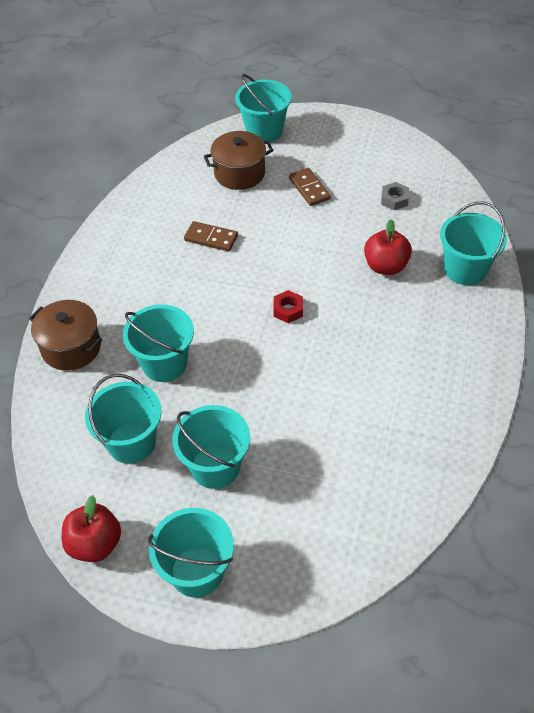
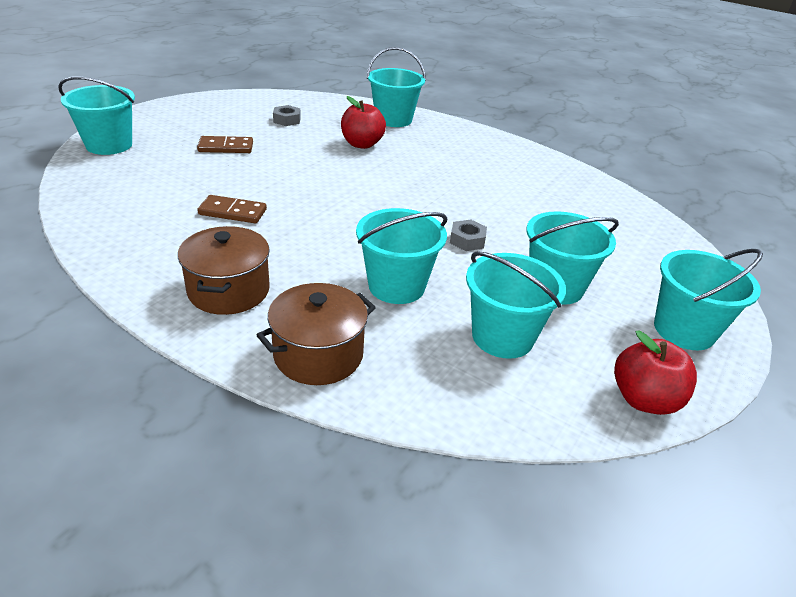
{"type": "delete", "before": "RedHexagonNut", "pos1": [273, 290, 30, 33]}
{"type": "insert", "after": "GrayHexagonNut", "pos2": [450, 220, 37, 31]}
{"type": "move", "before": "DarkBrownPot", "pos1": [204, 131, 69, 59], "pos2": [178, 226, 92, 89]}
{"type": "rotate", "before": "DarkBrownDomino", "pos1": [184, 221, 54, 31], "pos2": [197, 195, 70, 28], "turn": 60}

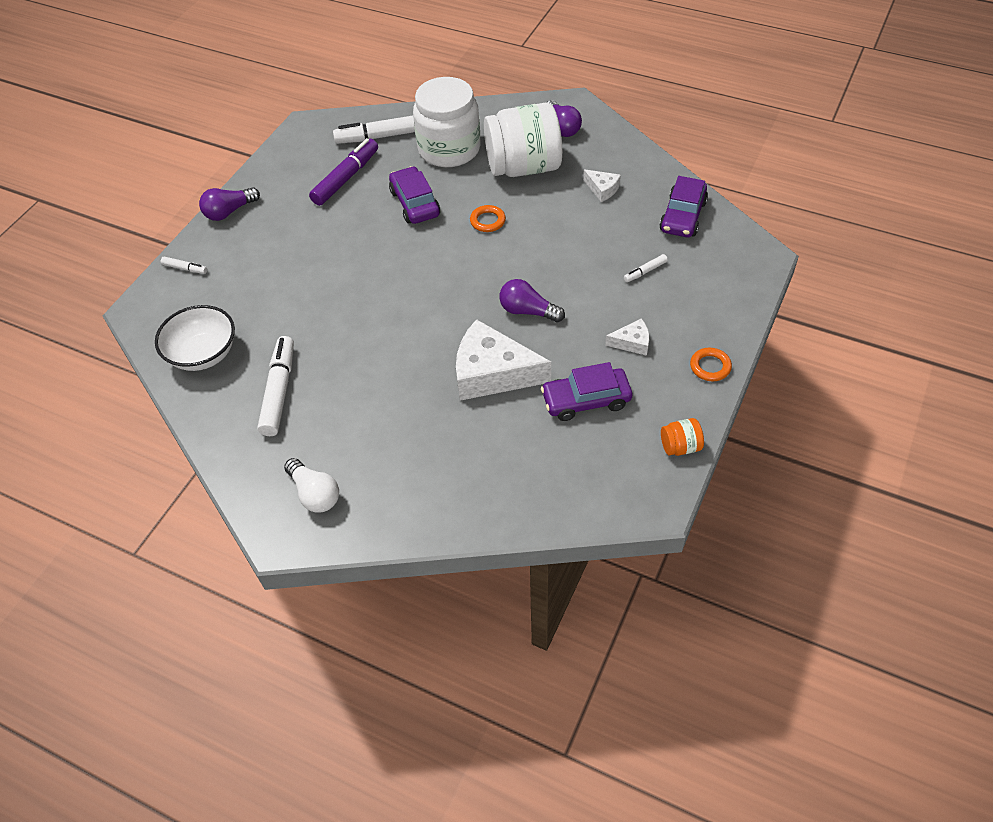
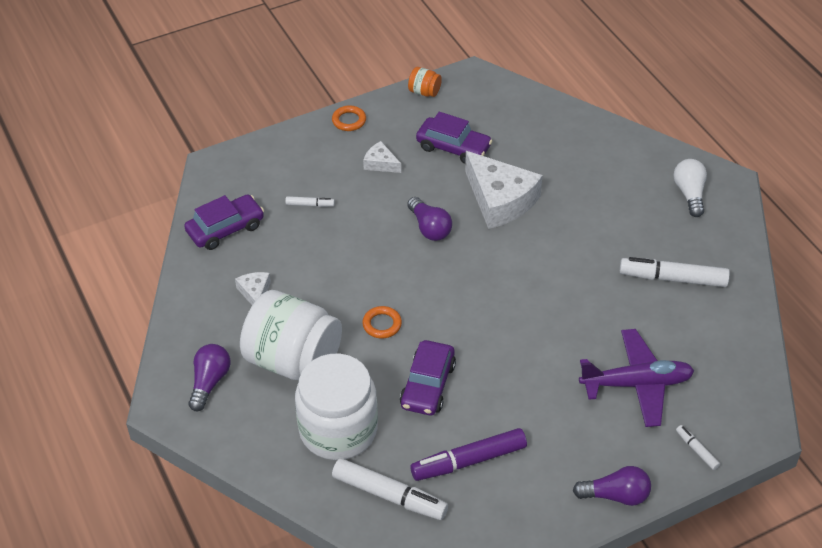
{"type": "delete", "before": "WhiteDeepDish", "pos1": [155, 305, 80, 66]}
{"type": "insert", "after": "VioletPlane", "pos2": [579, 329, 115, 98]}
{"type": "rotate", "before": "WhiteFeltPen", "pos1": [257, 336, 37, 100], "pos2": [620, 257, 110, 30], "turn": 60}

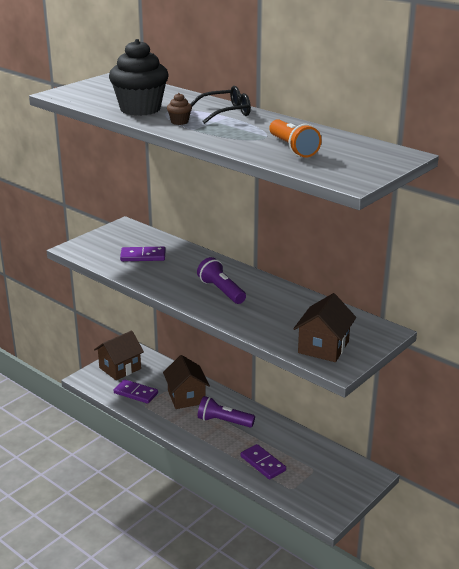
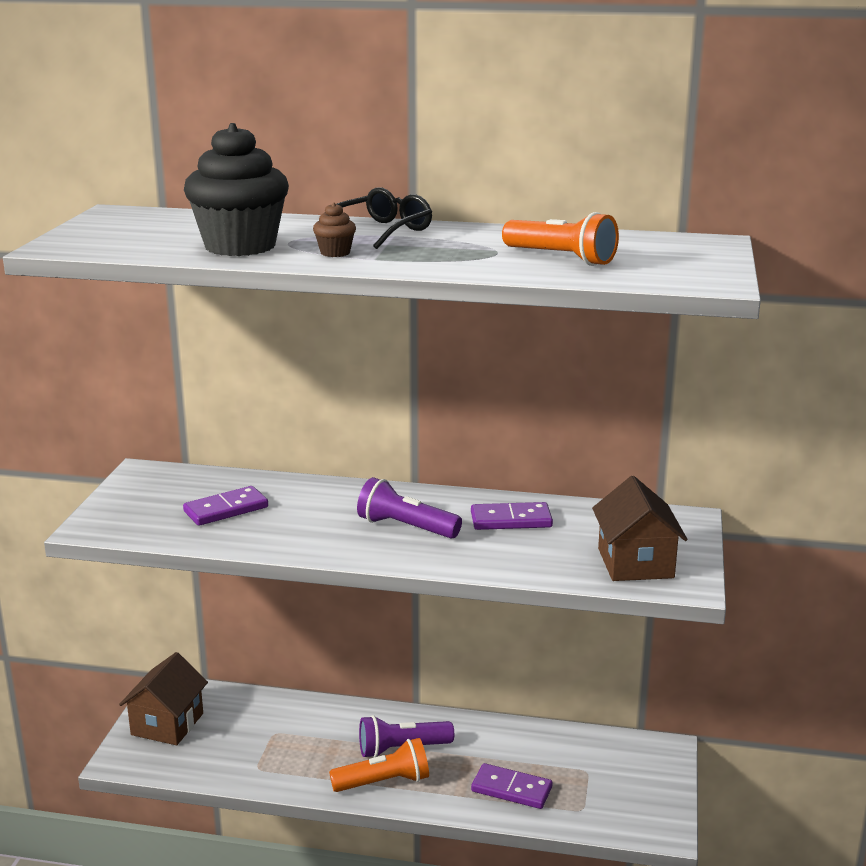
{"type": "delete", "before": "DarkBrownHouse", "pos1": [163, 355, 47, 54]}
{"type": "insert", "after": "OrangeColouredFlashlight", "pos2": [329, 738, 100, 54]}
{"type": "move", "before": "VioletDomino", "pos1": [114, 379, 44, 25], "pos2": [471, 502, 82, 28]}

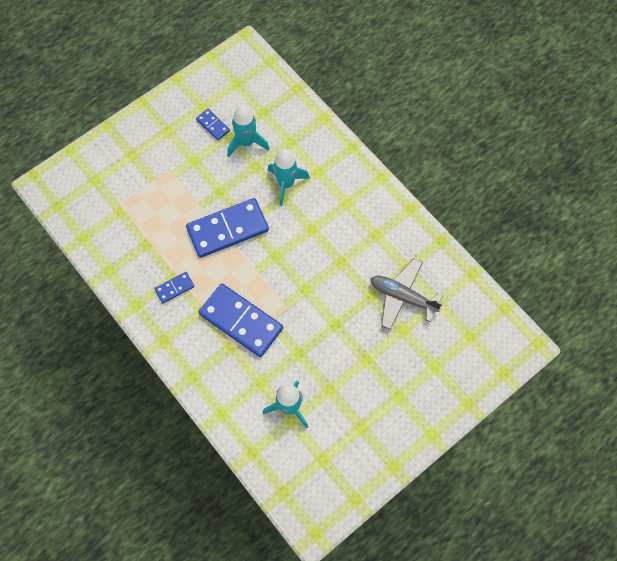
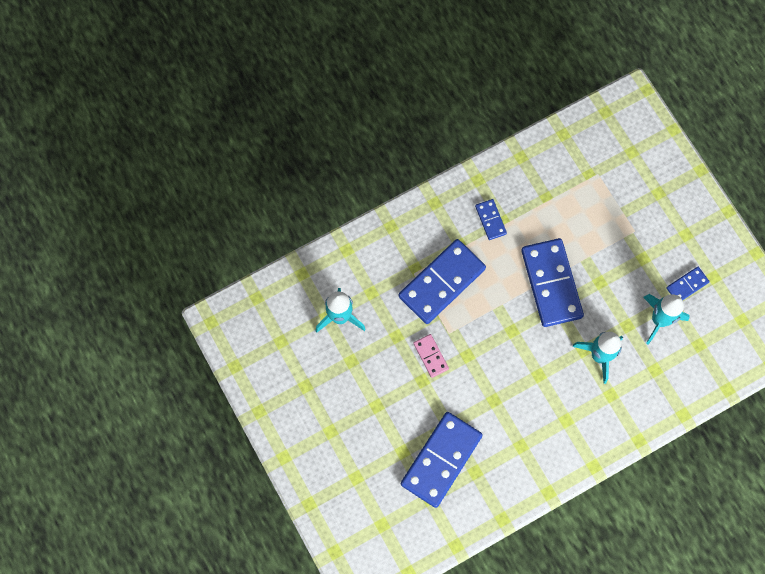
{"type": "insert", "after": "RosyDomino", "pos2": [413, 334, 36, 44]}
{"type": "replace", "before": "GrayPlane", "after": "CobaltDomino", "pos1": [370, 258, 73, 72], "pos2": [401, 412, 82, 96]}

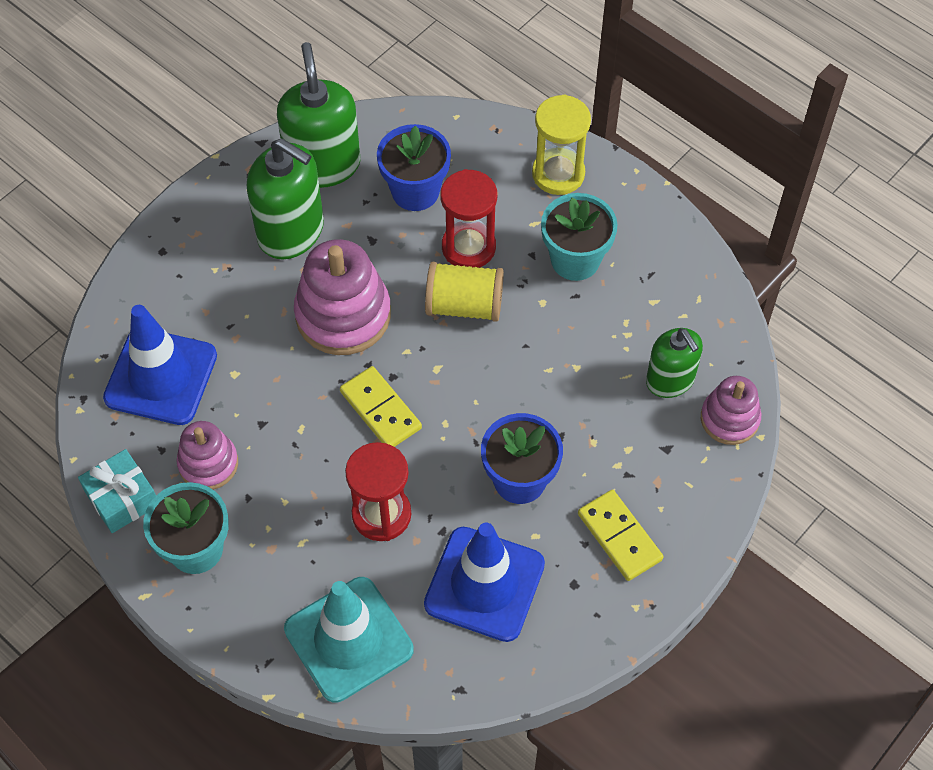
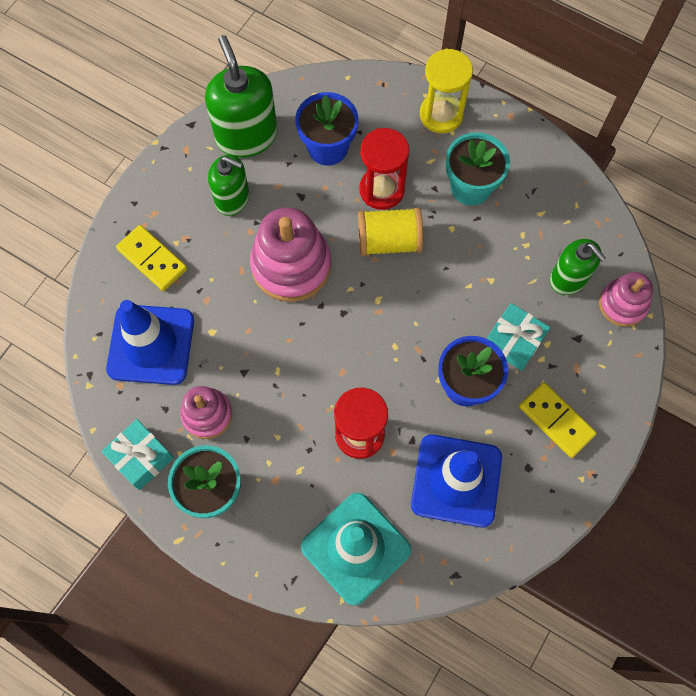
{"type": "insert", "after": "TealPresent", "pos2": [487, 303, 63, 68]}
{"type": "move", "before": "YellowDomino", "pos1": [340, 366, 82, 81], "pos2": [116, 225, 71, 66]}
{"type": "resize", "before": "EmeraldSoapPump", "pos1": [247, 138, 77, 121], "pos2": [208, 155, 42, 61], "scale": 0.64}

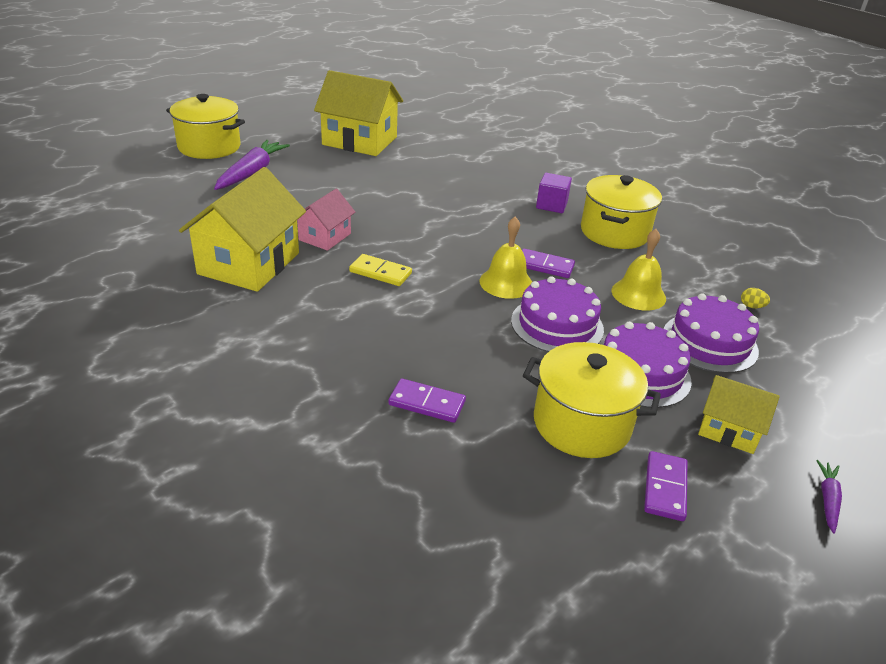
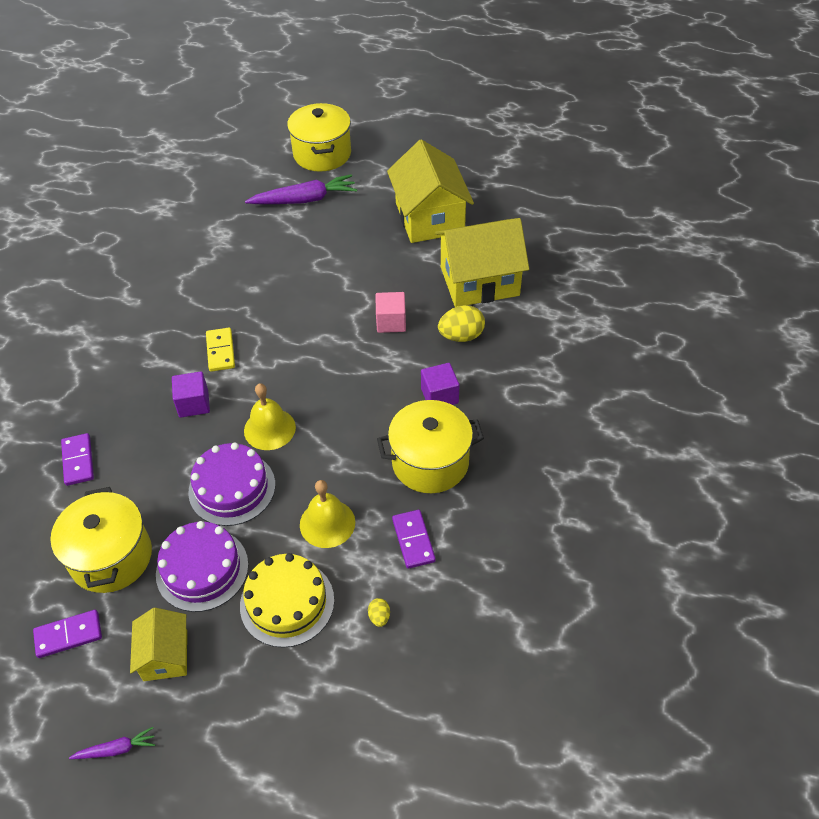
{"type": "delete", "before": "RosyHouse", "pos1": [297, 188, 58, 63]}
{"type": "insert", "after": "VioletCube", "pos2": [172, 371, 38, 47]}
{"type": "insert", "after": "RosyCube", "pos2": [376, 292, 30, 41]}
{"type": "insert", "after": "YellowEggShape", "pos2": [438, 305, 47, 37]}
{"type": "move", "before": "YellowHouse", "pos1": [179, 167, 127, 125], "pos2": [435, 218, 94, 89]}
{"type": "move", "before": "VioletDomino", "pos1": [522, 249, 53, 29], "pos2": [392, 510, 44, 59]}
{"type": "recolor", "before": "VioletGateau", "after": "YellowGateau", "pos1": [663, 293, 96, 80], "pos2": [240, 553, 94, 95]}

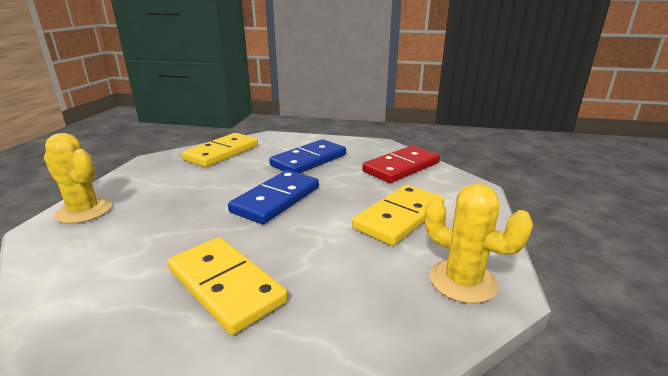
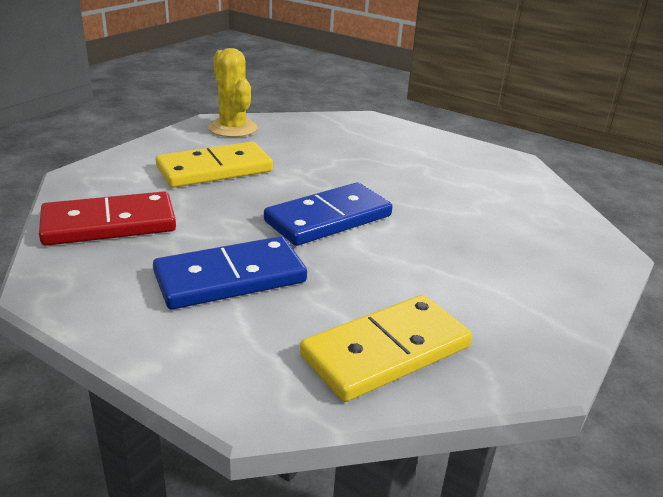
{"type": "delete", "before": "YellowPricklyPlant", "pos1": [44, 133, 68, 91]}
{"type": "delete", "before": "YellowDomino", "pos1": [168, 237, 120, 98]}

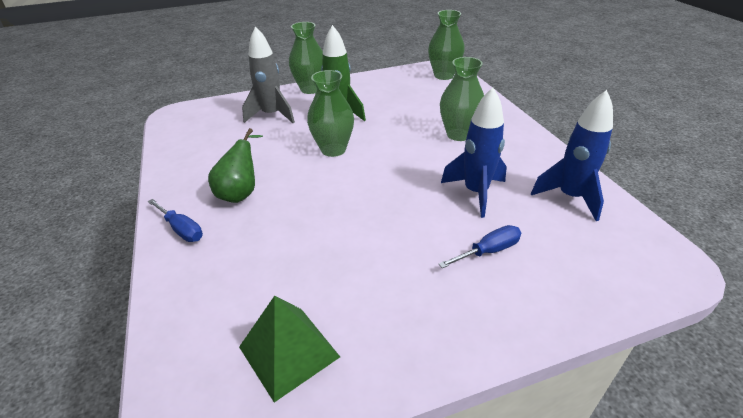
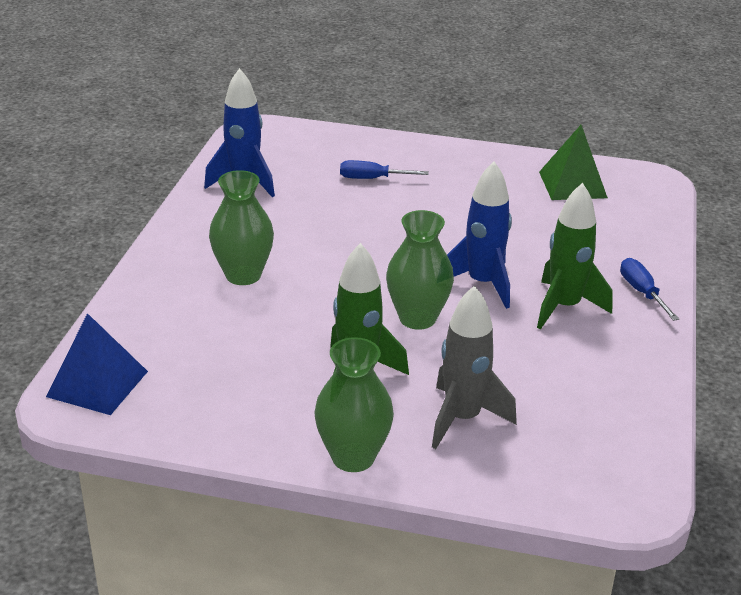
{"type": "move", "before": "CobaltToyRocket", "pos1": [441, 87, 66, 131], "pos2": [447, 161, 65, 148]}
{"type": "replace", "before": "EmeraldToyPear", "after": "EmeraldToyRocket", "pos1": [208, 128, 55, 75], "pos2": [537, 183, 75, 147]}
{"type": "replace", "before": "EmeraldTallVase", "after": "CobaltSolidPyramid", "pos1": [428, 10, 37, 70], "pos2": [46, 313, 102, 102]}

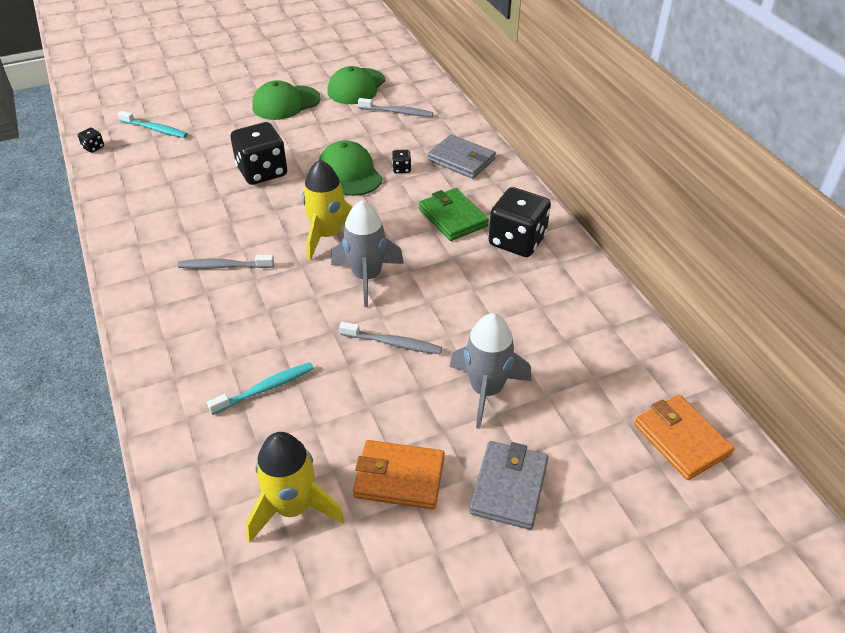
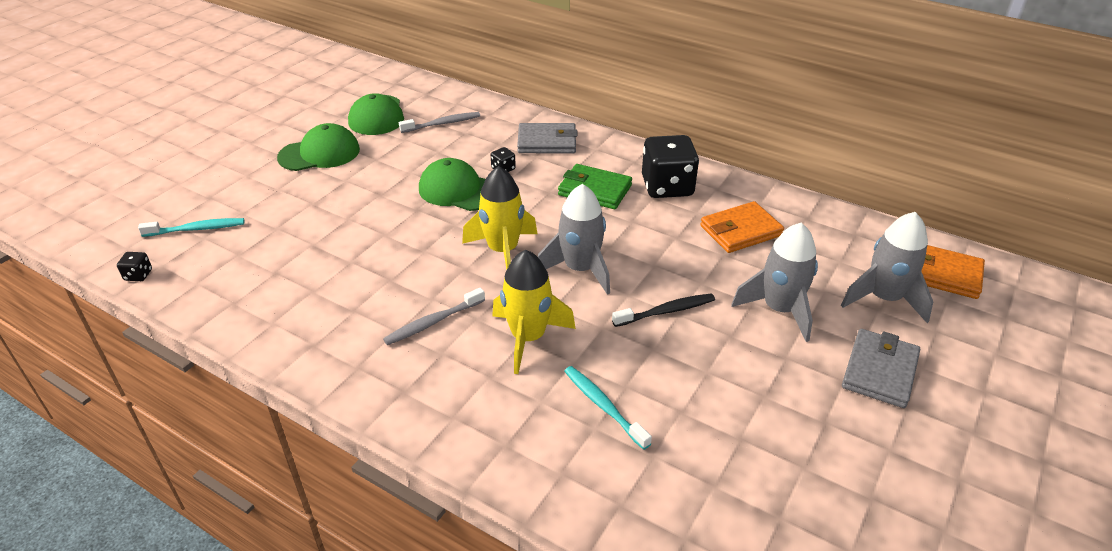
{"type": "delete", "before": "EbonyDie", "pos1": [231, 122, 56, 63]}
{"type": "insert", "after": "GrayToyRocket", "pos2": [841, 212, 92, 111]}
{"type": "move", "before": "YellowToyRocket", "pos1": [246, 432, 99, 111], "pos2": [492, 250, 84, 124]}
{"type": "move", "before": "OrangeColouredWallet", "pos1": [353, 440, 92, 69], "pos2": [700, 201, 84, 52]}
{"type": "recolor", "before": "GrayDentalBrush", "after": "EbonyDentalBrush", "pos1": [339, 322, 103, 32], "pos2": [612, 293, 103, 34]}
{"type": "rotate", "before": "TealDentalBrush", "pos1": [207, 362, 107, 53], "pos2": [564, 366, 88, 84], "turn": -60}
{"type": "rotate", "before": "EmeraldPeakedCap", "pos1": [252, 80, 69, 40], "pos2": [277, 123, 83, 48], "turn": -135}
{"type": "rotate", "before": "GrayWallet", "pos1": [469, 441, 79, 89], "pos2": [842, 329, 78, 79], "turn": 45}

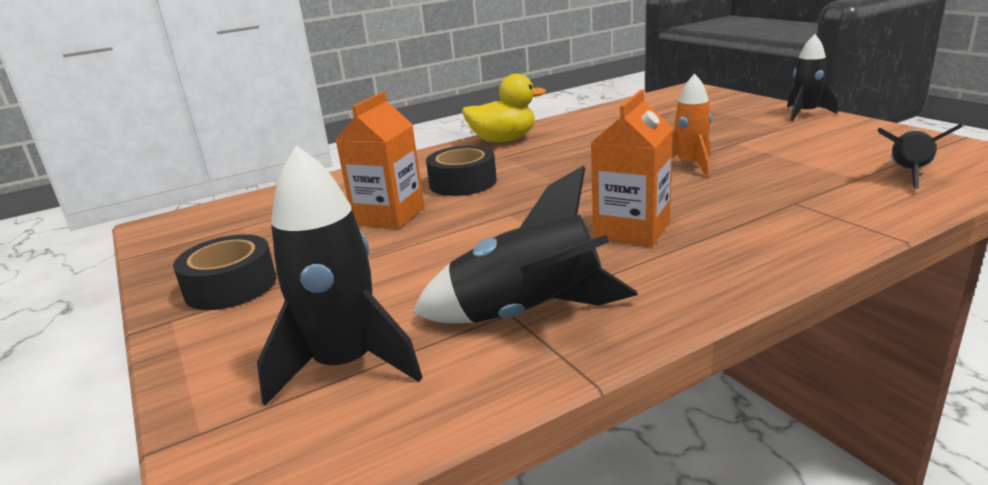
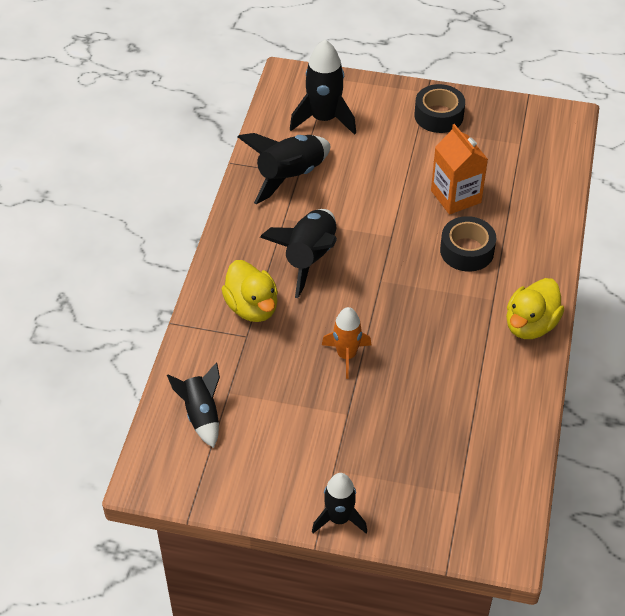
{"type": "insert", "after": "YellowRubberDuck", "pos2": [221, 260, 57, 62]}
{"type": "replace", "before": "OrangeColouredJuiceCarton", "after": "EbonyToyRocket", "pos1": [591, 89, 82, 157], "pos2": [260, 209, 77, 89]}

